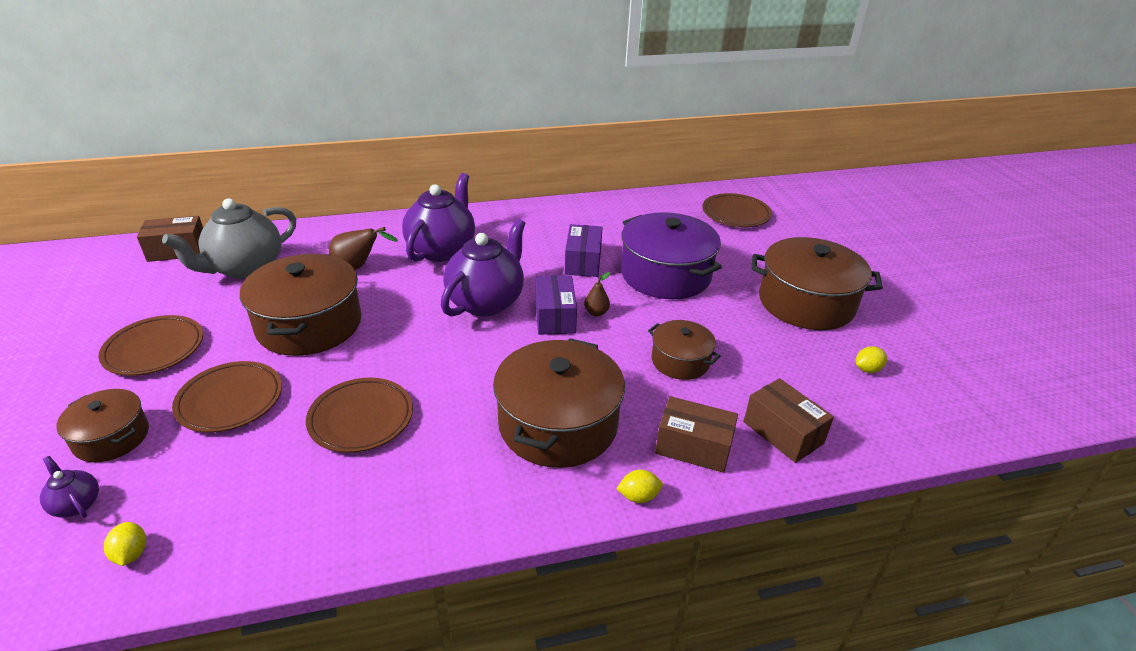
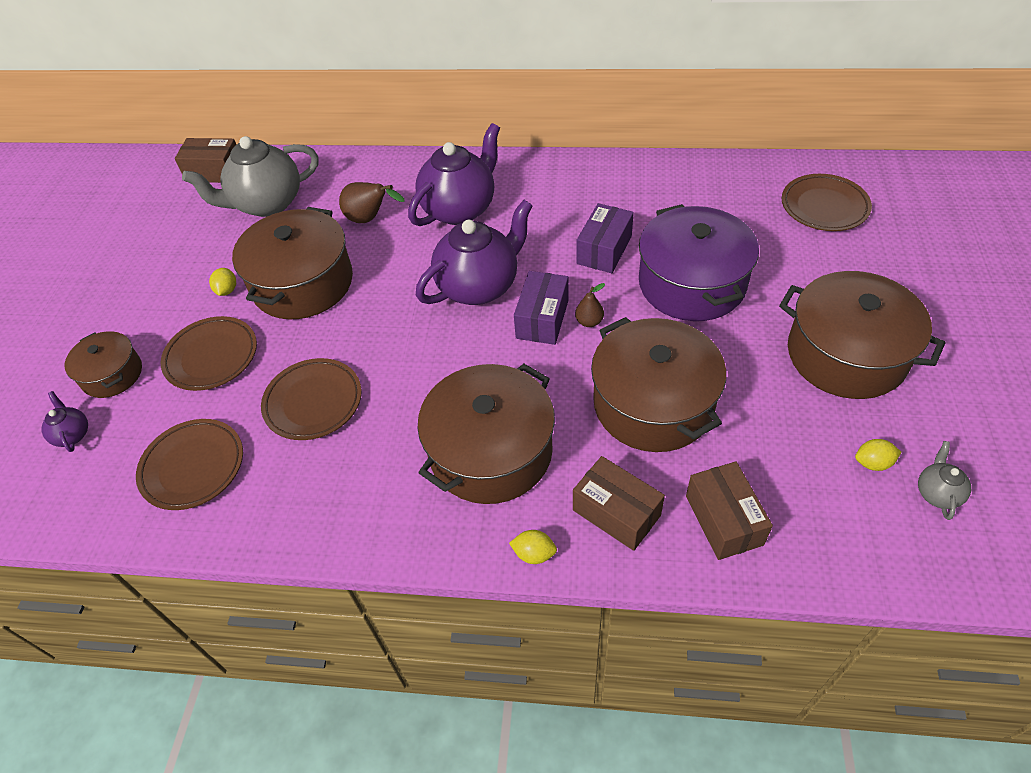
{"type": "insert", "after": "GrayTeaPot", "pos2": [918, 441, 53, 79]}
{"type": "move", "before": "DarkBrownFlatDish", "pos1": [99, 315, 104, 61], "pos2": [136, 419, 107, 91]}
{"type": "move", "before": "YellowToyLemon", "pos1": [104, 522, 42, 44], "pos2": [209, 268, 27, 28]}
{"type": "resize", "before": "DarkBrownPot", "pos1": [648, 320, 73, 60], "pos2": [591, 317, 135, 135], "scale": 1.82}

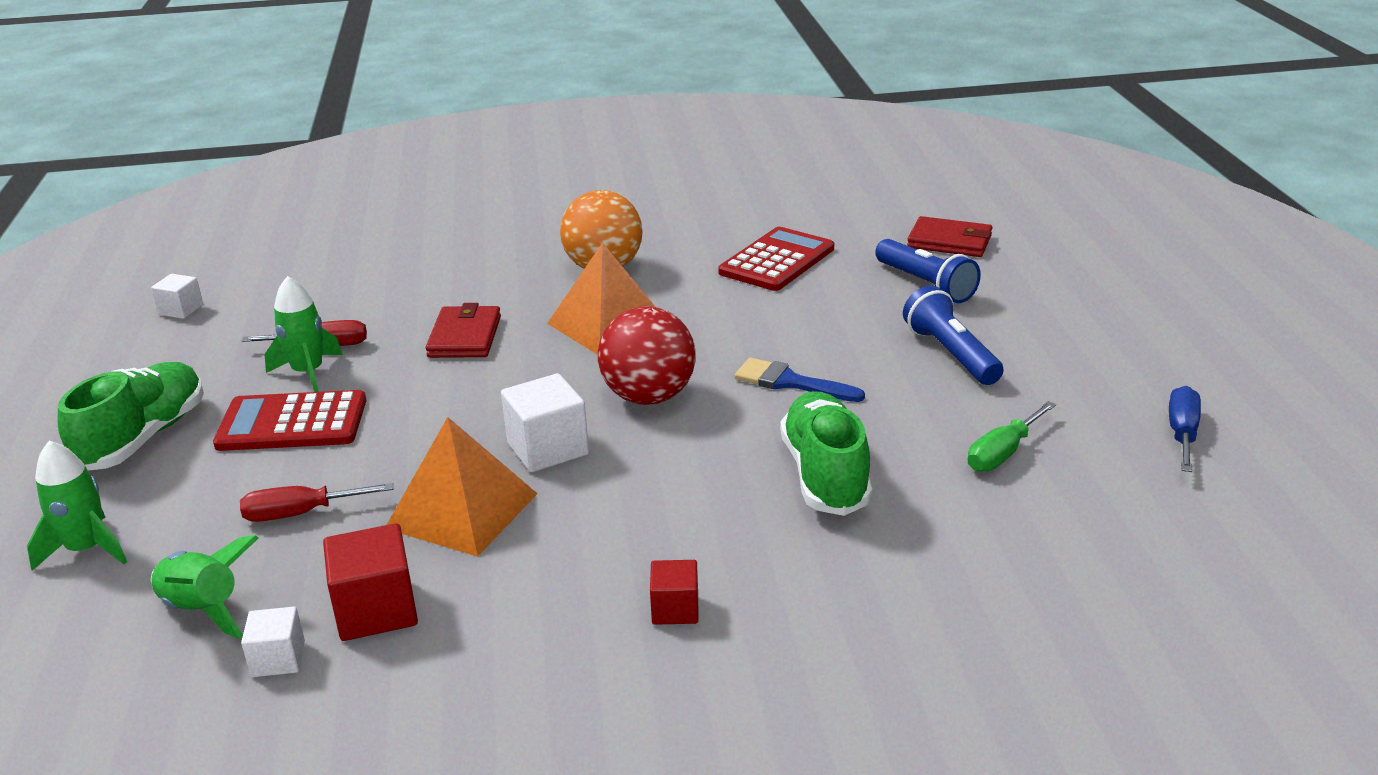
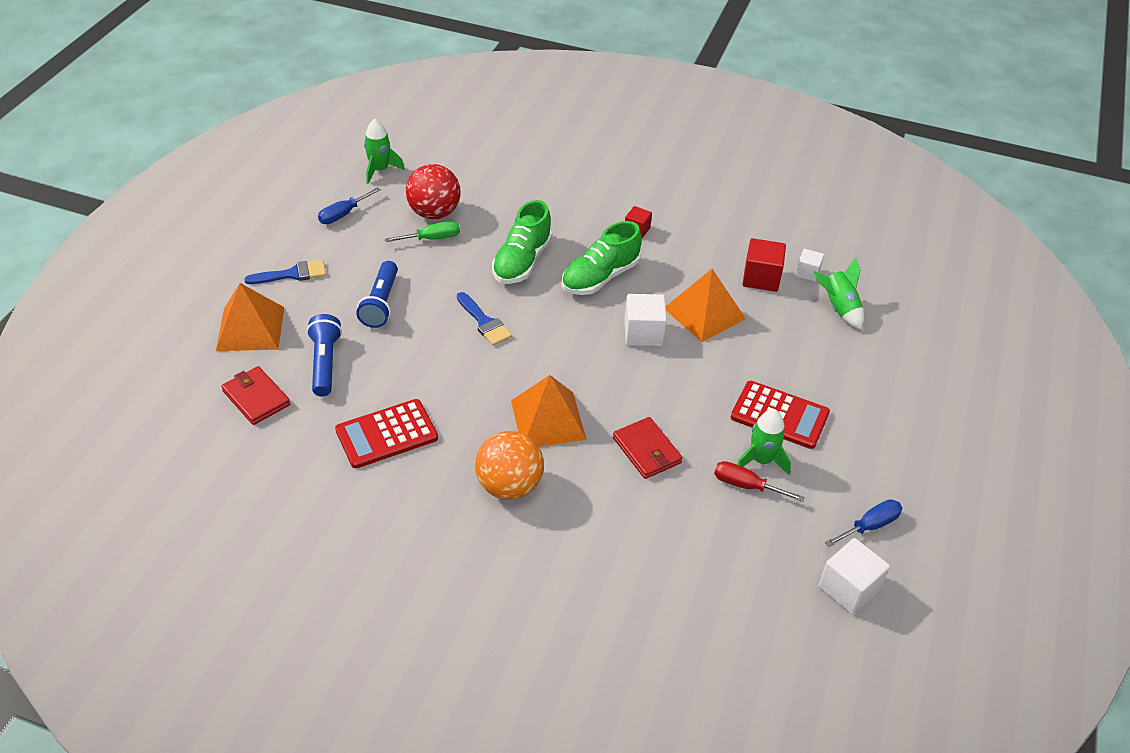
{"type": "delete", "before": "RedHandScrewdriver", "pos1": [240, 483, 153, 39]}
{"type": "insert", "after": "OrangeColouredSolidPyramid", "pos2": [216, 283, 68, 68]}
{"type": "insert", "after": "CobaltPaintbrush", "pos2": [244, 260, 82, 24]}
{"type": "insert", "after": "CobaltHandScrewdriver", "pos2": [825, 499, 77, 48]}
{"type": "move", "before": "EmeraldToyRocket", "pos1": [27, 441, 100, 129], "pos2": [364, 119, 41, 65]}
{"type": "move", "before": "EmeraldSneaker", "pos1": [58, 362, 146, 108], "pos2": [562, 221, 80, 74]}
{"type": "move", "before": "RedBall", "pos1": [598, 306, 98, 99], "pos2": [406, 164, 55, 55]}
{"type": "rotate", "before": "RedWallet", "pos1": [426, 303, 75, 55], "pos2": [613, 417, 70, 62], "turn": -60}
{"type": "resize", "before": "WhiteCube", "pos1": [151, 274, 52, 45], "pos2": [818, 538, 72, 77], "scale": 1.66}

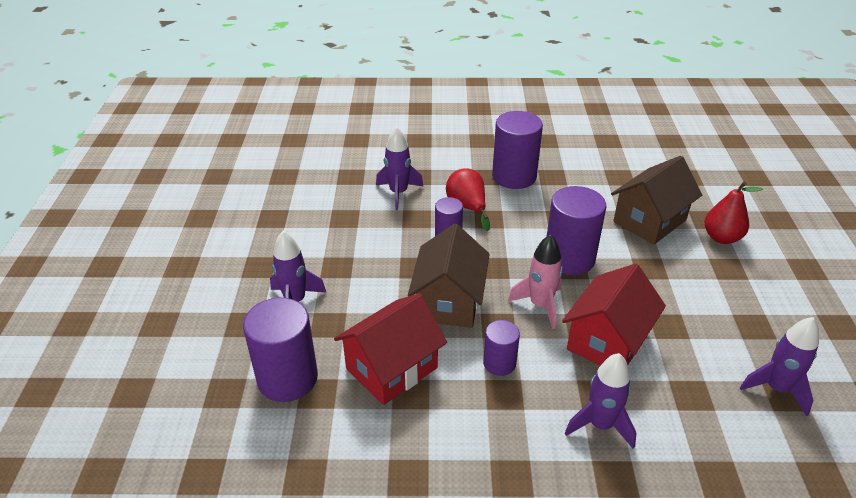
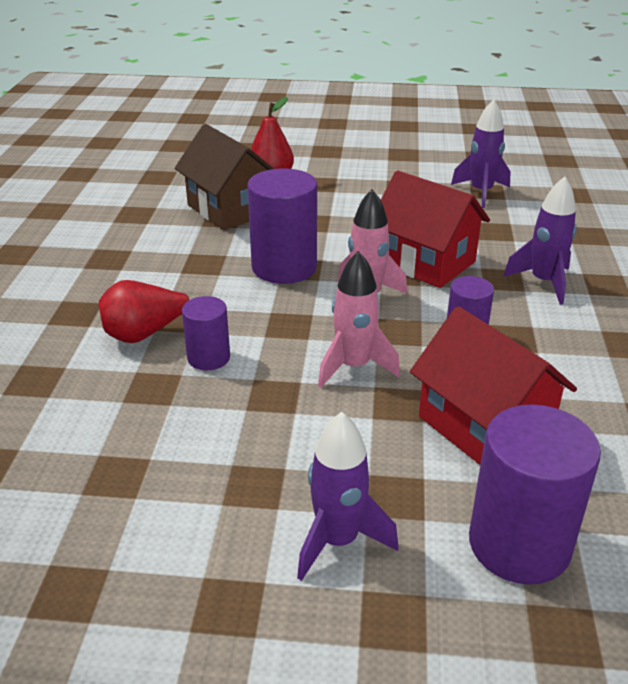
{"type": "delete", "before": "VioletToyRocket", "pos1": [376, 126, 48, 84]}
{"type": "delete", "before": "VioletCylinderShape", "pos1": [492, 111, 51, 78]}
{"type": "replace", "before": "DarkBrownHouse", "after": "RosyToyRocket", "pos1": [408, 224, 82, 104], "pos2": [318, 251, 82, 137]}

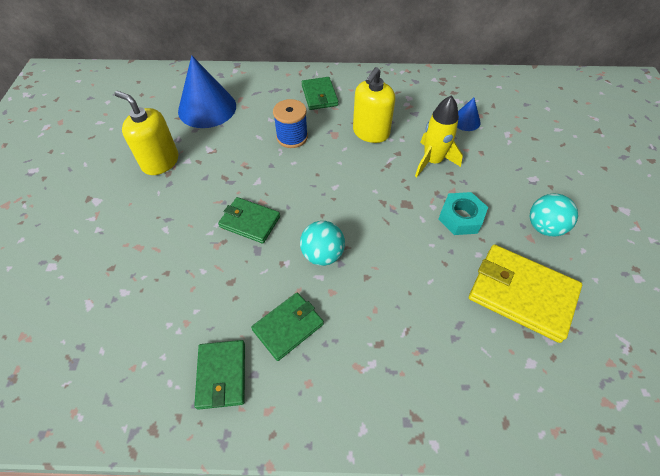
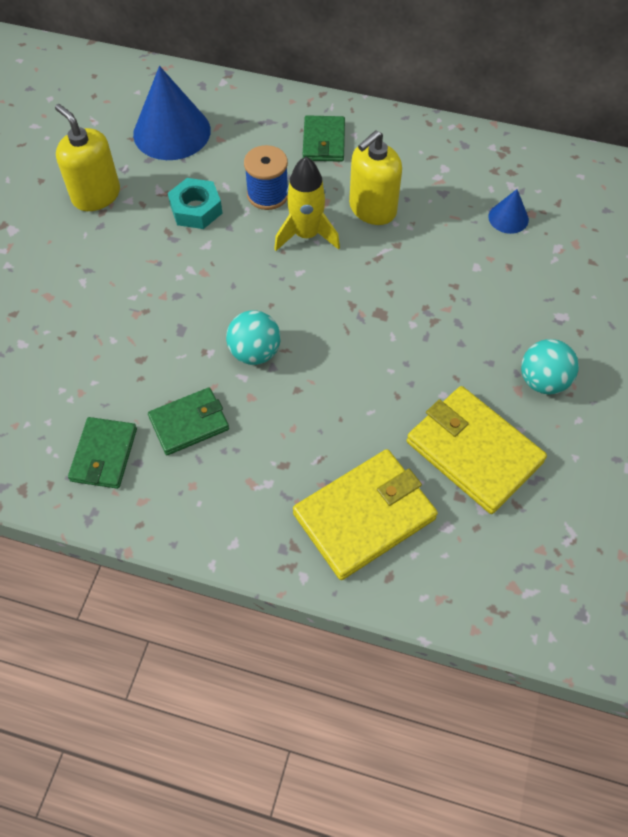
{"type": "delete", "before": "EmeraldWallet", "pos1": [218, 197, 62, 47]}
{"type": "insert", "after": "YellowWallet", "pos2": [293, 449, 145, 131]}
{"type": "move", "before": "YellowToyRocket", "pos1": [415, 95, 48, 82], "pos2": [274, 156, 66, 95]}
{"type": "move", "before": "TealHexagonNut", "pos1": [438, 192, 50, 43], "pos2": [168, 178, 55, 51]}

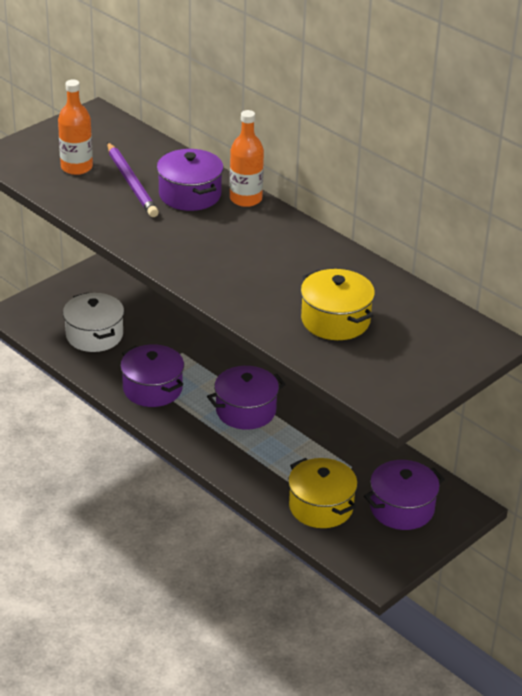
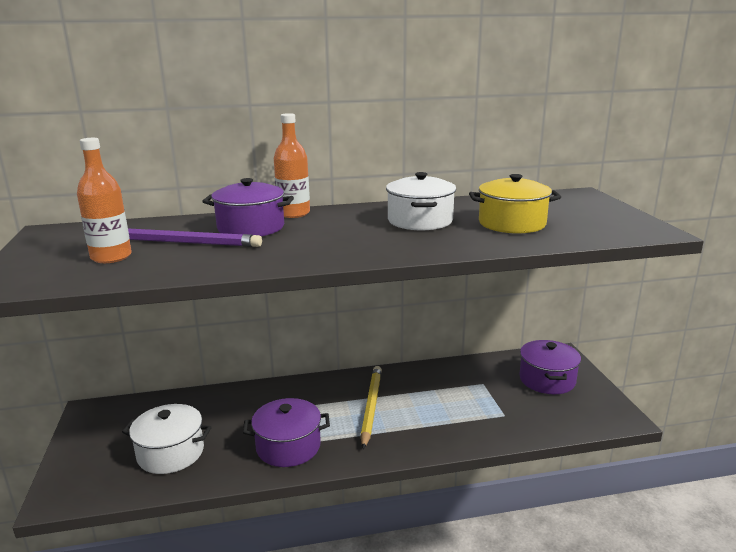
{"type": "delete", "before": "YellowPot", "pos1": [288, 458, 70, 70]}
{"type": "insert", "after": "WhitePot", "pos2": [386, 172, 70, 58]}
{"type": "replace", "before": "VioletPot", "after": "YellowWoodenPencil", "pos1": [207, 366, 79, 64], "pos2": [360, 366, 22, 83]}

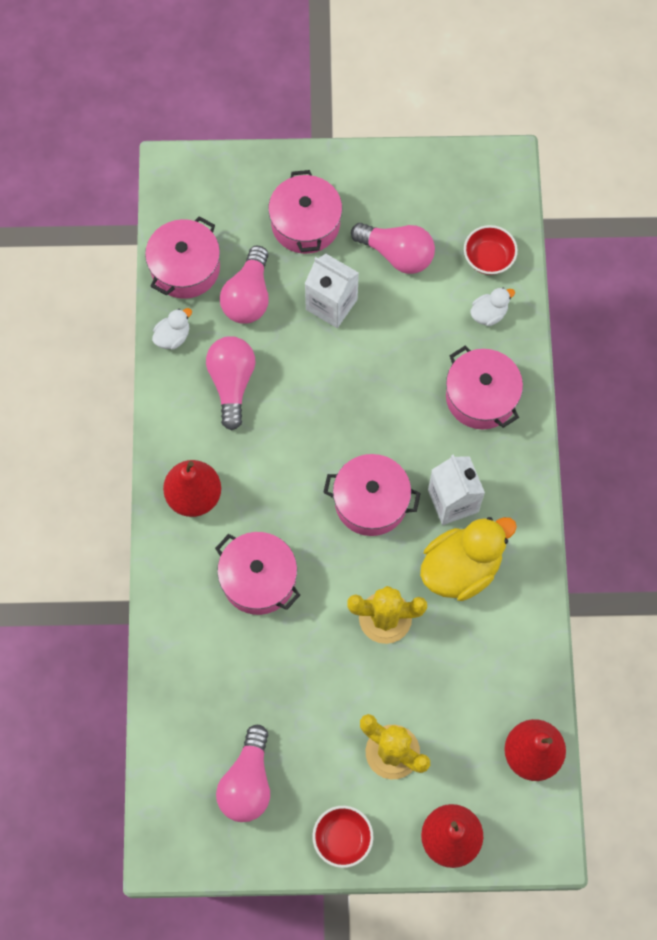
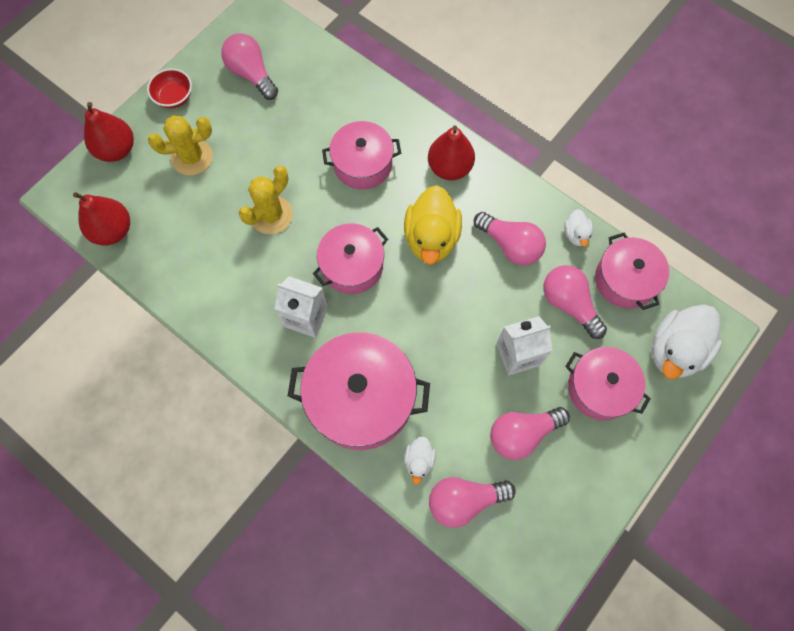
{"type": "insert", "after": "WhiteRubberDuck", "pos2": [652, 304, 70, 76]}
{"type": "move", "before": "YellowRubberDuck", "pos1": [420, 517, 97, 84], "pos2": [404, 185, 58, 80]}
{"type": "replace", "before": "RedDeepDish", "after": "RosyLightBulb", "pos1": [464, 225, 54, 50], "pos2": [429, 477, 87, 51]}
{"type": "resize", "before": "RosyPot", "pos1": [446, 346, 77, 83], "pos2": [288, 332, 142, 118], "scale": 1.57}

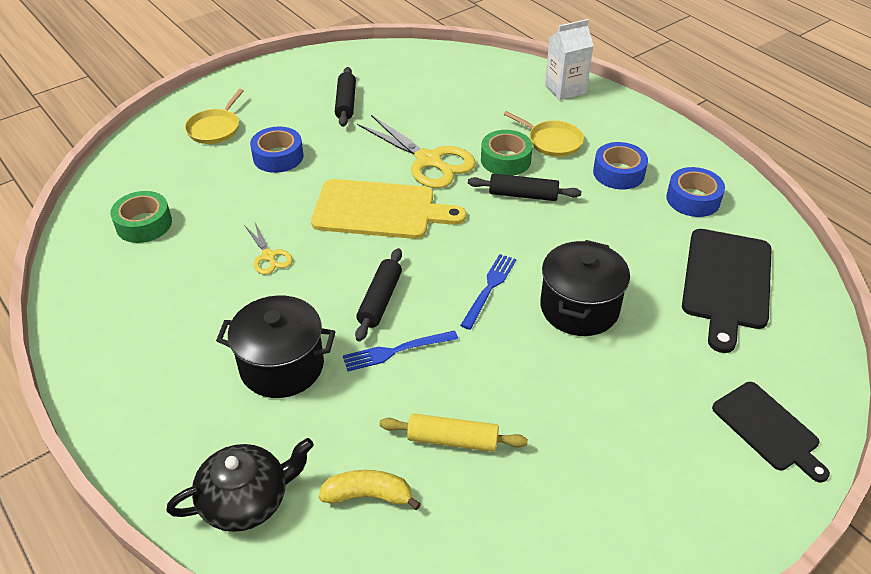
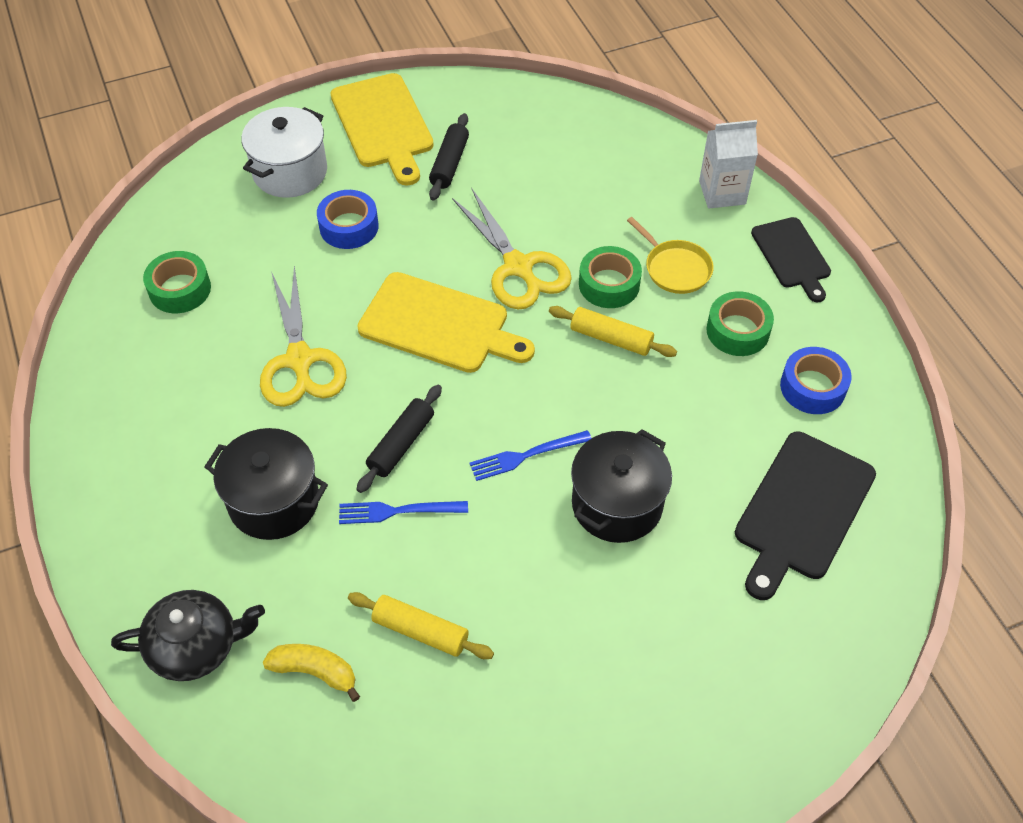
{"type": "insert", "after": "YellowBreadBoard", "pos2": [331, 73, 103, 113]}
{"type": "move", "before": "EbonyBreadBoard", "pos1": [712, 382, 118, 100], "pos2": [751, 217, 80, 85]}
{"type": "replace", "before": "YellowPan", "after": "WhitePot", "pos1": [185, 89, 59, 55], "pos2": [241, 107, 86, 91]}
{"type": "recolor", "before": "EbonyDoughRoller", "after": "YellowDoughRoller", "pos1": [468, 174, 114, 27], "pos2": [549, 306, 128, 51]}
{"type": "recolor", "before": "CobaltStickyTape", "after": "EmeraldStickyTape", "pos1": [593, 142, 55, 48], "pos2": [706, 291, 68, 65]}
{"type": "rotate", "before": "CobaltFork", "pos1": [460, 254, 56, 76], "pos2": [470, 430, 122, 51], "turn": -150}
{"type": "resize", "before": "YellowPairOfScissors", "pos1": [244, 223, 48, 52], "pos2": [260, 266, 87, 141], "scale": 1.96}

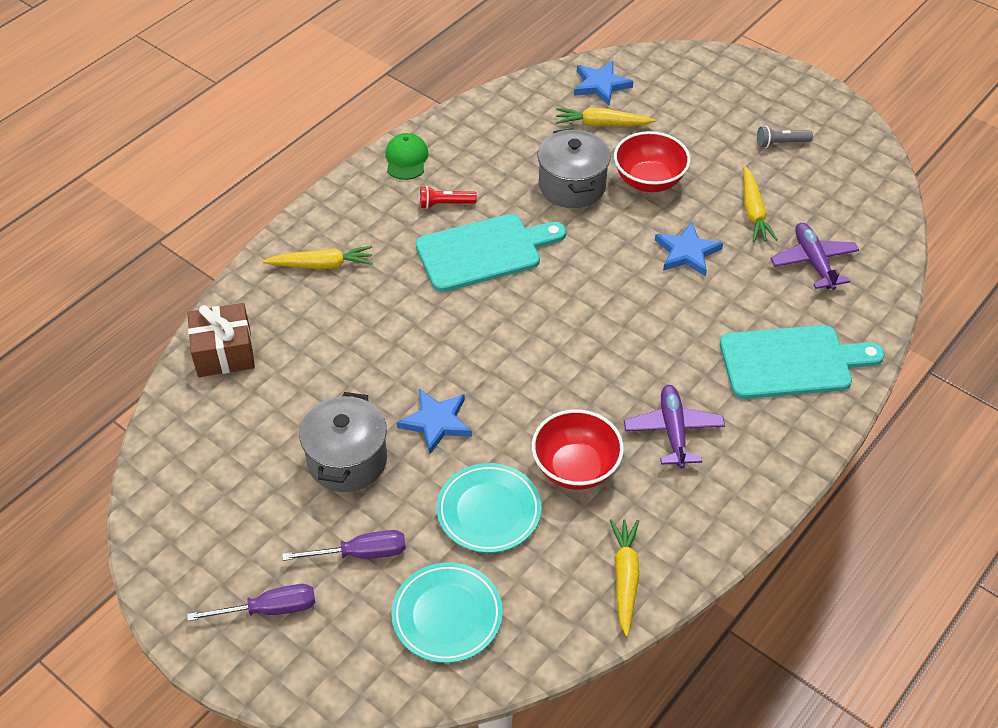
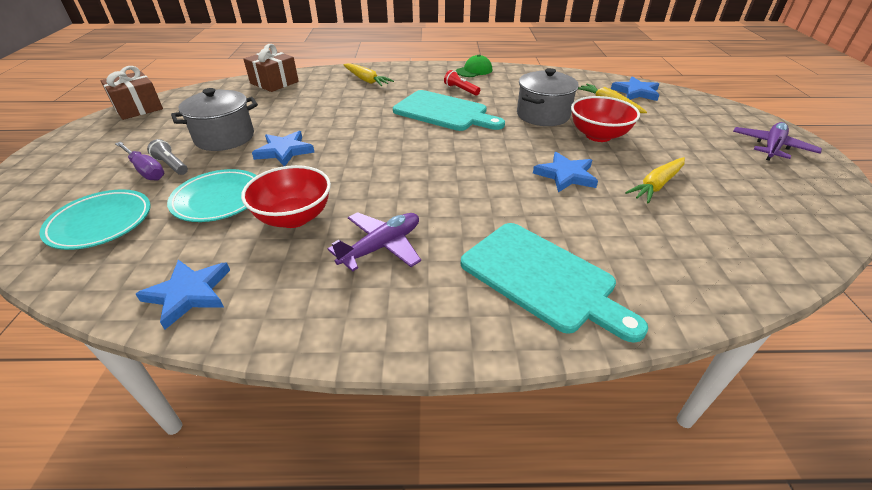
{"type": "delete", "before": "VioletHandScrewdriver", "pos1": [187, 584, 128, 37]}
{"type": "insert", "after": "DarkBrownPresent", "pos2": [100, 66, 63, 54]}
{"type": "move", "before": "GrayFlashlight", "pos1": [757, 126, 56, 22], "pos2": [147, 139, 41, 36]}
{"type": "move", "before": "VioletPlane", "pos1": [770, 223, 89, 67], "pos2": [733, 122, 89, 39]}
{"type": "replace", "before": "YellowCarrot", "after": "CobaltFivePointedStar", "pos1": [610, 519, 29, 118], "pos2": [136, 260, 94, 69]}

